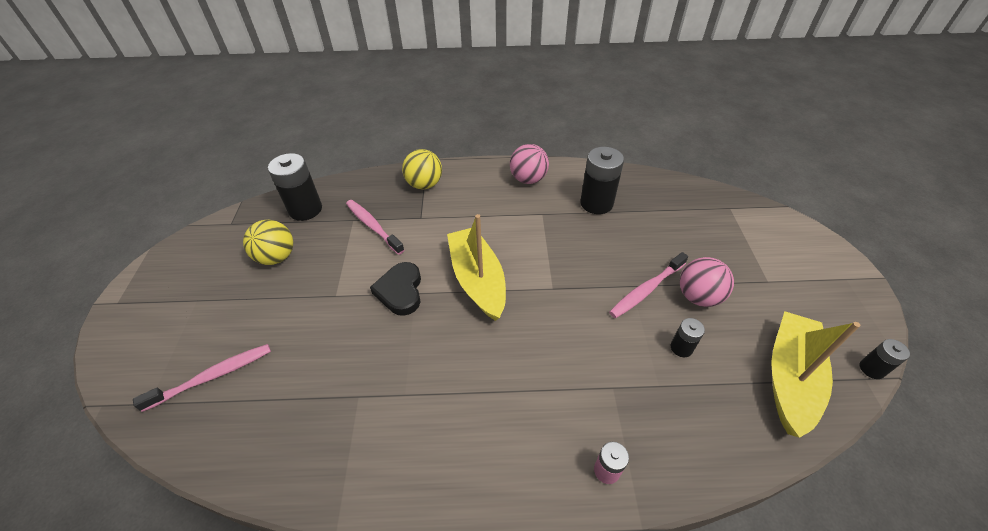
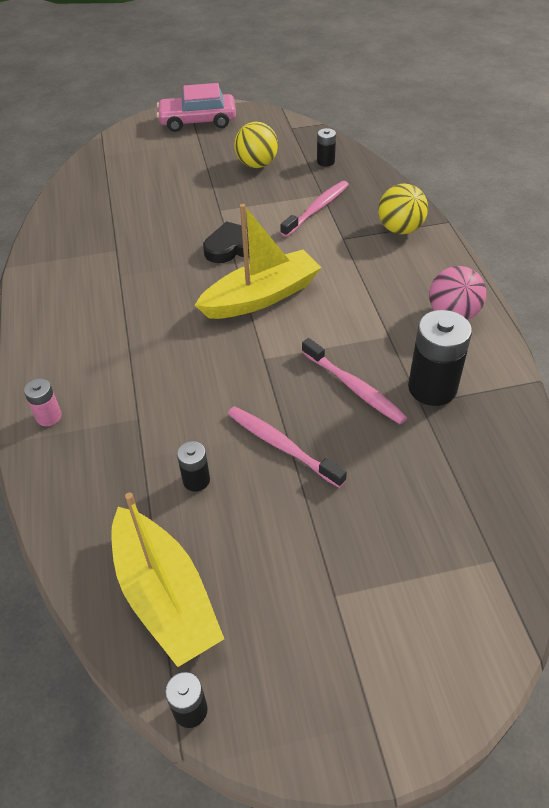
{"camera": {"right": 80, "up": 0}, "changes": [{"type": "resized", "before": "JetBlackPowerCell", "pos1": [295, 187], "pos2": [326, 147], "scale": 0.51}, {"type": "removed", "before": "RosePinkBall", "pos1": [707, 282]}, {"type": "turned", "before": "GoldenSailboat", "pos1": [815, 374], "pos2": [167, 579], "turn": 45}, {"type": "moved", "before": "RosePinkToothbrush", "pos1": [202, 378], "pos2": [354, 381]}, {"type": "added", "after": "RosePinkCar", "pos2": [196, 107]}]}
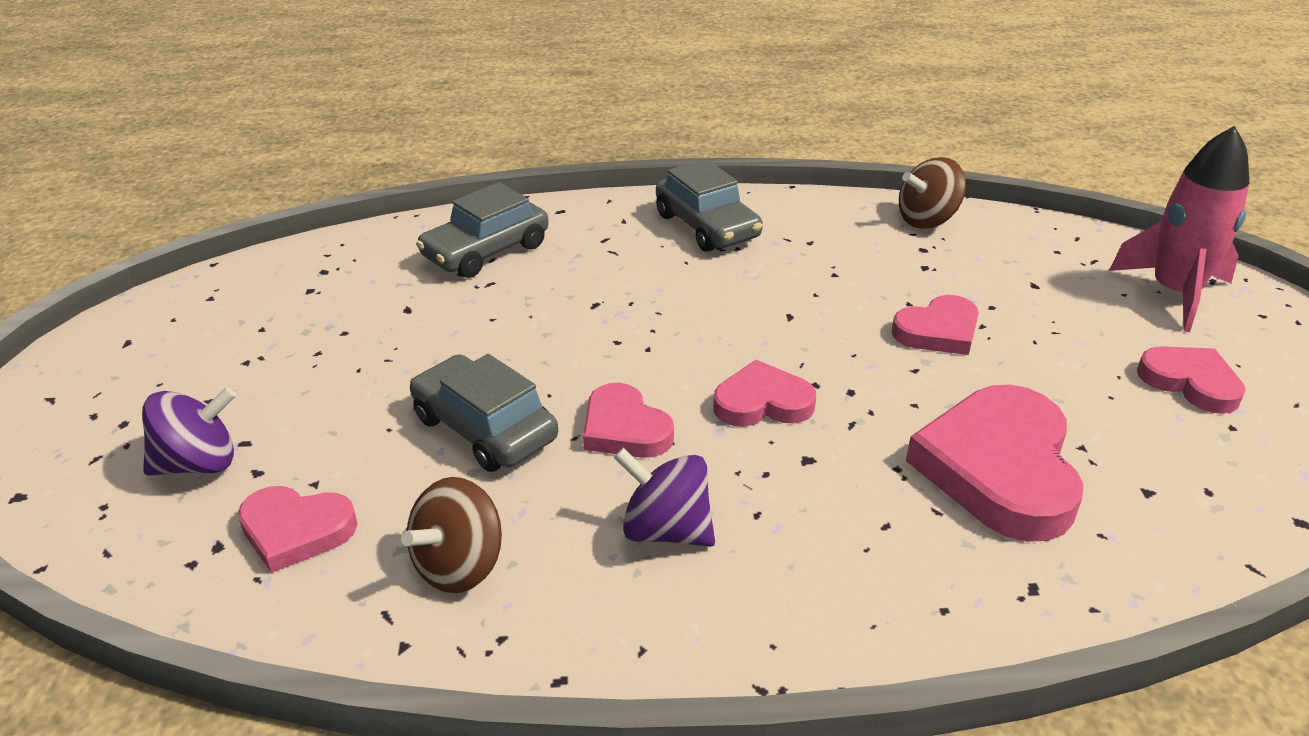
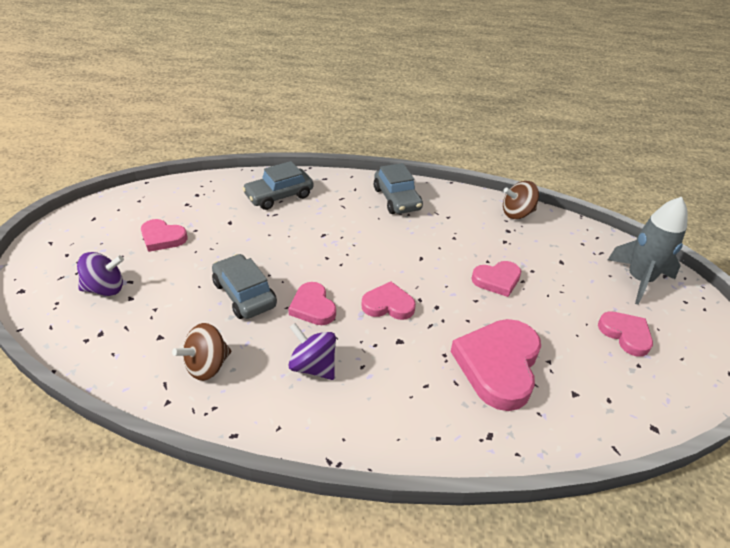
{"camera": {"right": 10, "up": 5}, "changes": [{"type": "recoloured", "before": "RosePinkSpaceship", "after": "AshGreySpaceship", "pos1": [1179, 229], "pos2": [648, 251]}, {"type": "moved", "before": "RosePinkLoveHeart", "pos1": [297, 529], "pos2": [164, 235]}]}
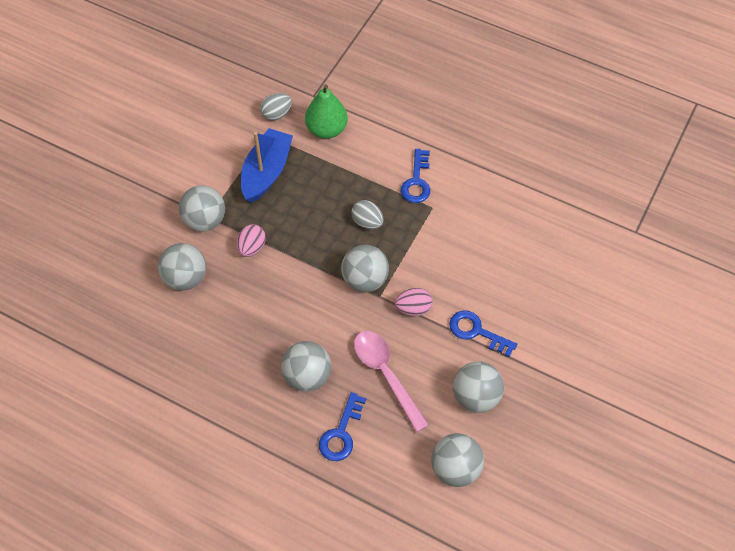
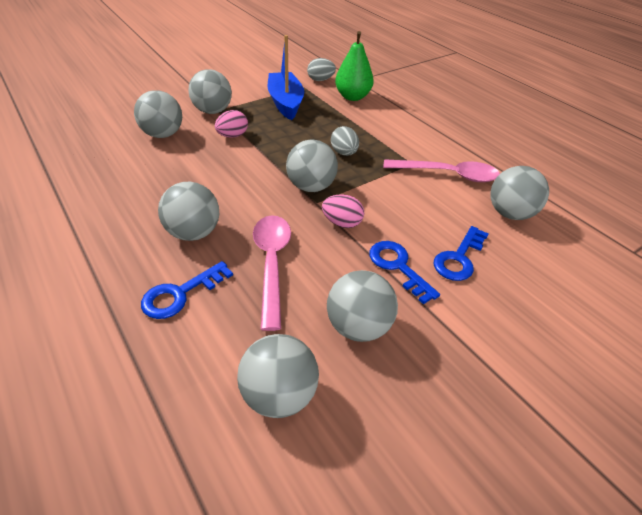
{"camera": {"right": 25, "up": -15}, "changes": [{"type": "turned", "before": "BlueSailboat", "pos1": [267, 165], "pos2": [285, 77], "turn": -60}, {"type": "moved", "before": "BlueDoorKey", "pos1": [415, 176], "pos2": [461, 253]}, {"type": "added", "after": "RosePinkSpoon", "pos2": [441, 170]}, {"type": "added", "after": "AshGreyBall", "pos2": [519, 193]}]}
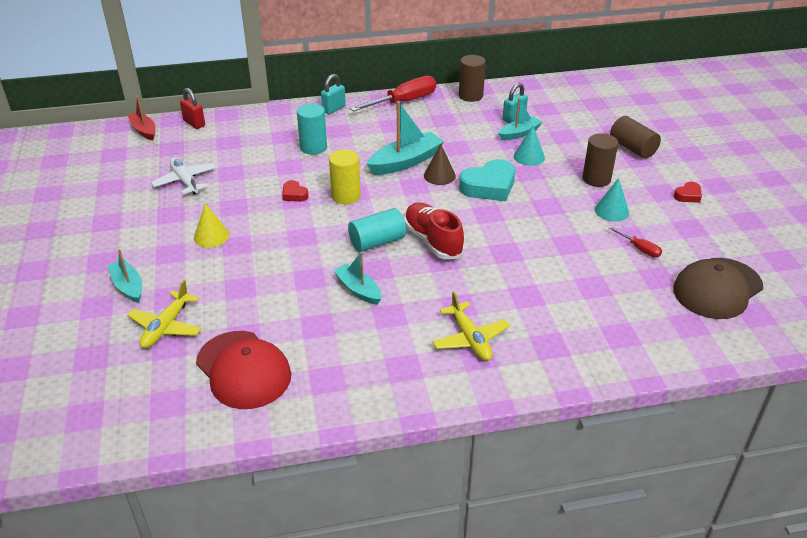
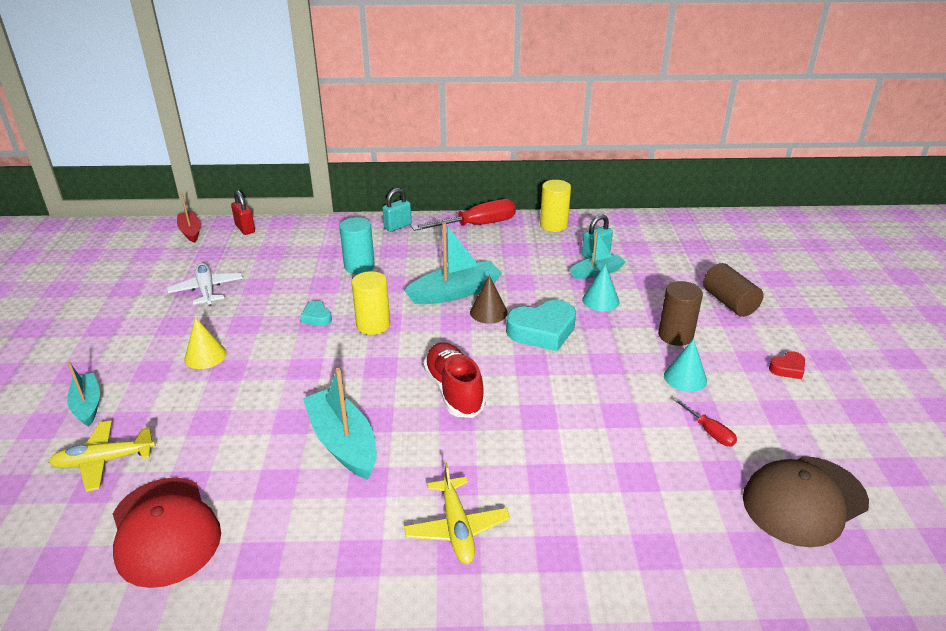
{"camera": {"right": 10, "up": -5}, "changes": [{"type": "recoloured", "before": "DarkBrownCylinder", "after": "GoldenCylinder", "pos1": [472, 78], "pos2": [555, 206]}, {"type": "recoloured", "before": "RedLoveHeart", "after": "TurquoiseLoveHeart", "pos1": [295, 191], "pos2": [316, 313]}, {"type": "removed", "before": "TurquoiseCylinder", "pos1": [377, 230]}, {"type": "resized", "before": "TurquoiseSailboat", "pos1": [357, 278], "pos2": [340, 424], "scale": 1.62}, {"type": "turned", "before": "GoldenToyPlane", "pos1": [164, 314], "pos2": [102, 456], "turn": 45}]}
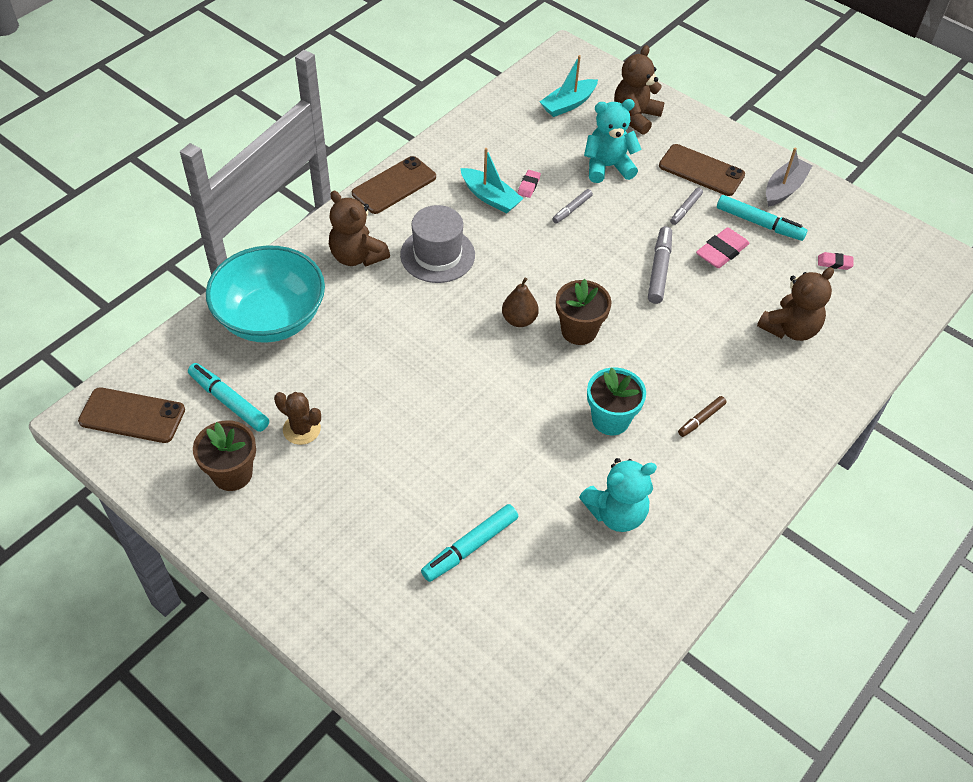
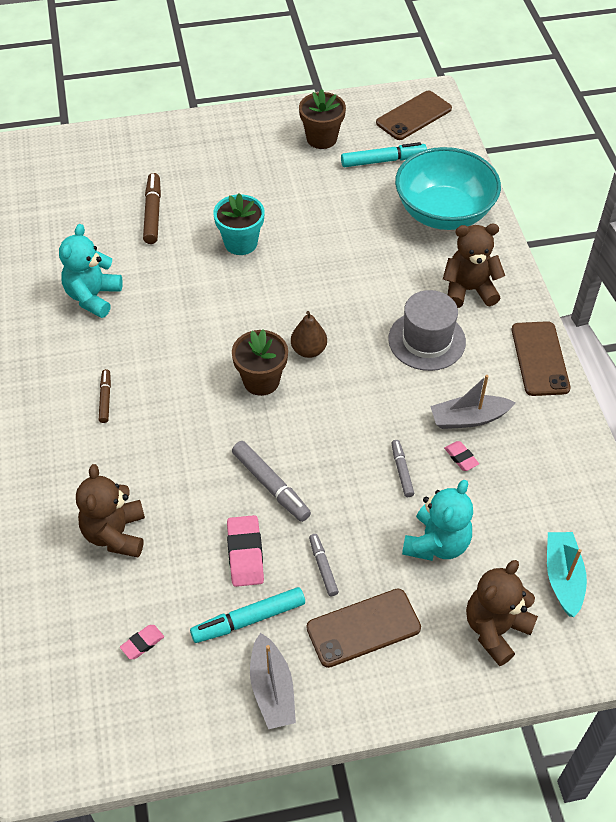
{"camera": {"right": 130, "up": 0}, "changes": [{"type": "turned", "before": "DarkBrownStuffedBear", "pos1": [639, 90], "pos2": [502, 613], "turn": -120}, {"type": "recoloured", "before": "TurquoiseSailboat", "after": "AshGreySailboat", "pos1": [491, 181], "pos2": [473, 402]}, {"type": "moved", "before": "TurquoisePlantPot", "pos1": [616, 401], "pos2": [239, 224]}, {"type": "removed", "before": "DarkBrownSaguaroCactus", "pos1": [297, 418]}, {"type": "recoloured", "before": "TurquoiseMarkerPen", "after": "DarkBrownMarkerPen", "pos1": [469, 543], "pos2": [152, 208]}]}
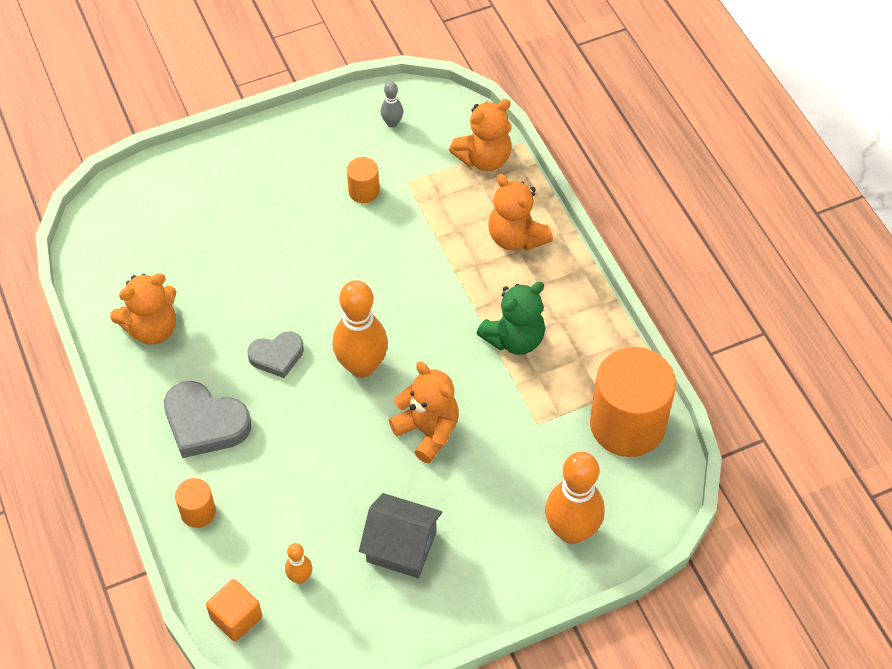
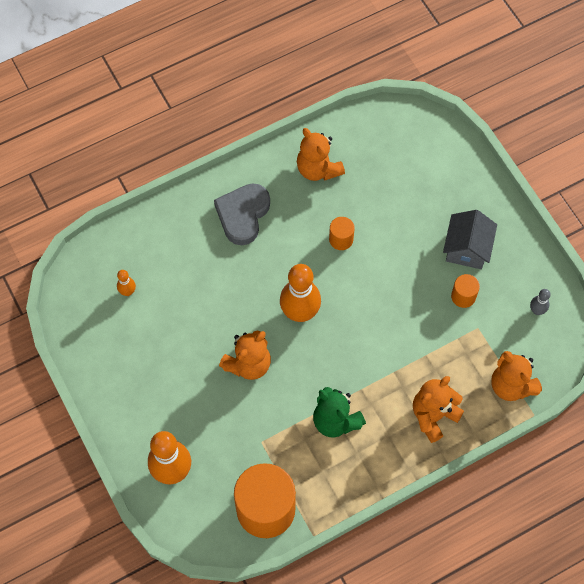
{"camera": {"right": 85, "up": 10}, "changes": [{"type": "removed", "before": "AshGreyLoveHeart", "pos1": [275, 354]}, {"type": "moved", "before": "OrangeCylinder", "pos1": [195, 503], "pos2": [342, 233]}, {"type": "moved", "before": "AshGreyHouse", "pos1": [400, 535], "pos2": [470, 239]}, {"type": "removed", "before": "OrangeSolidCube", "pos1": [234, 610]}]}
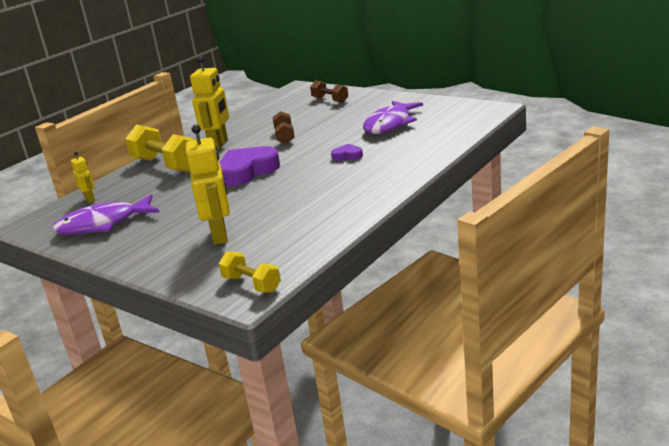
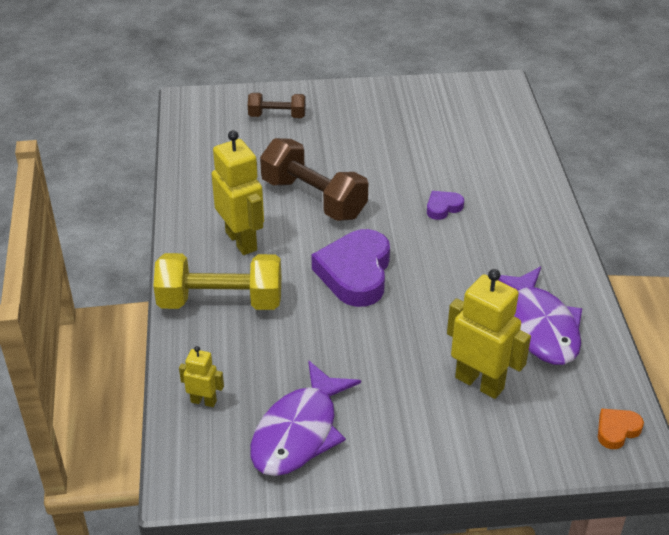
{"camera": {"right": -45, "up": 15}, "changes": [{"type": "moved", "before": "VioletFish", "pos1": [393, 117], "pos2": [540, 315]}, {"type": "resized", "before": "DarkBrownFreeWeight", "pos1": [283, 127], "pos2": [314, 179], "scale": 1.77}, {"type": "replaced", "before": "GoldenFreeWeight", "after": "OrangeLoveHeart", "pos1": [249, 272], "pos2": [621, 428]}]}
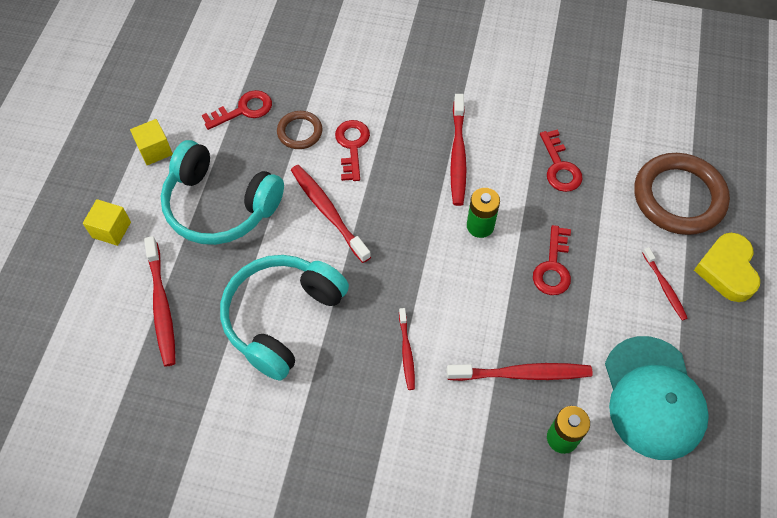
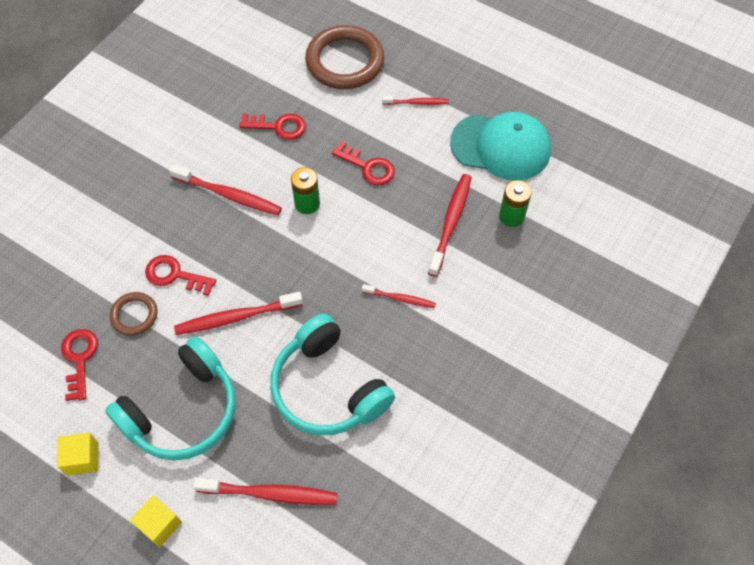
{"camera": {"right": -70, "up": 0}, "changes": [{"type": "removed", "before": "GoldenLoveHeart", "pos1": [727, 267]}]}
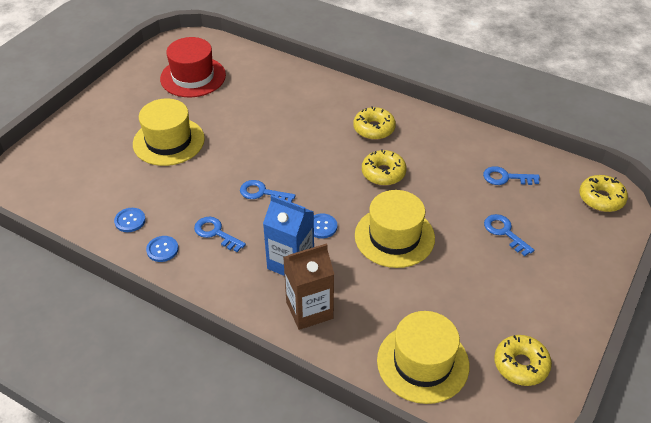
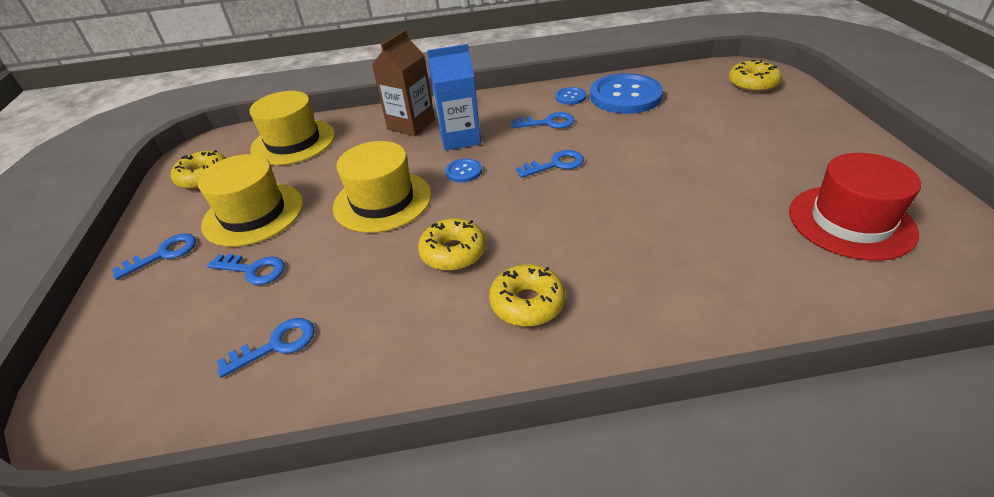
{"camera": {"right": 145, "up": -5}, "changes": [{"type": "moved", "before": "GoldenTopHat", "pos1": [169, 132], "pos2": [250, 200]}, {"type": "moved", "before": "GoldenDoughnut", "pos1": [603, 193], "pos2": [755, 76]}, {"type": "resized", "before": "BlueSewingButton", "pos1": [130, 220], "pos2": [626, 93], "scale": 2.27}, {"type": "added", "after": "BlueDoorKey", "pos2": [154, 256]}]}
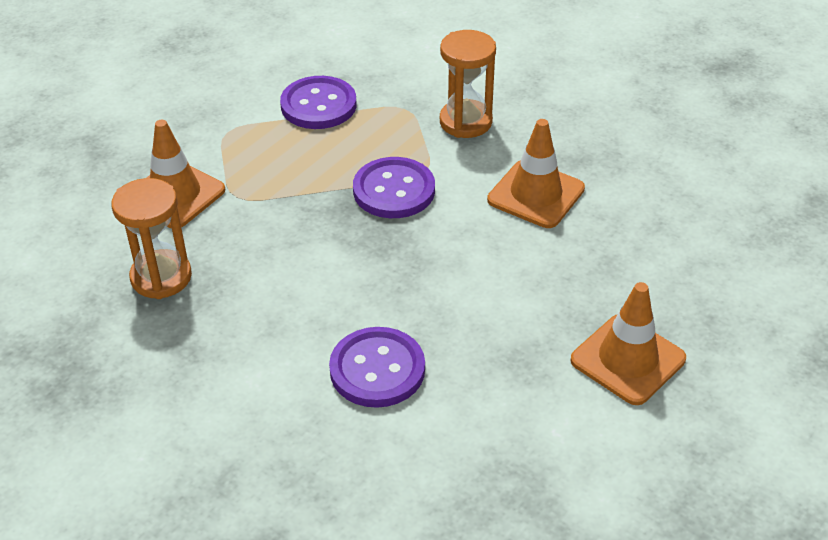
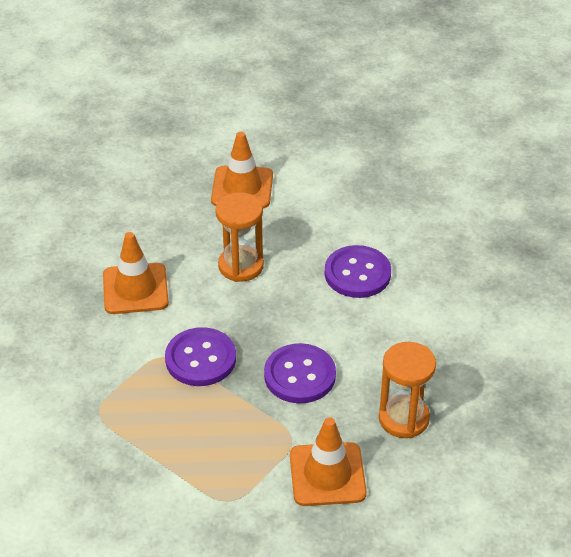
{"camera": {"right": -130, "up": 0}, "changes": [{"type": "moved", "before": "OrangeSandTimer", "pos1": [468, 84], "pos2": [239, 237]}, {"type": "moved", "before": "VioletSewingButton", "pos1": [318, 102], "pos2": [300, 373]}]}
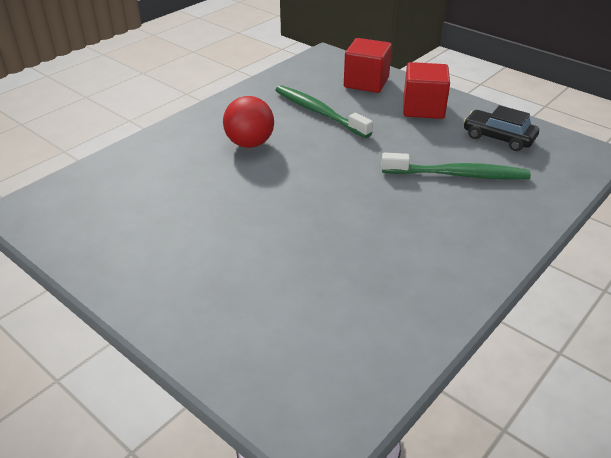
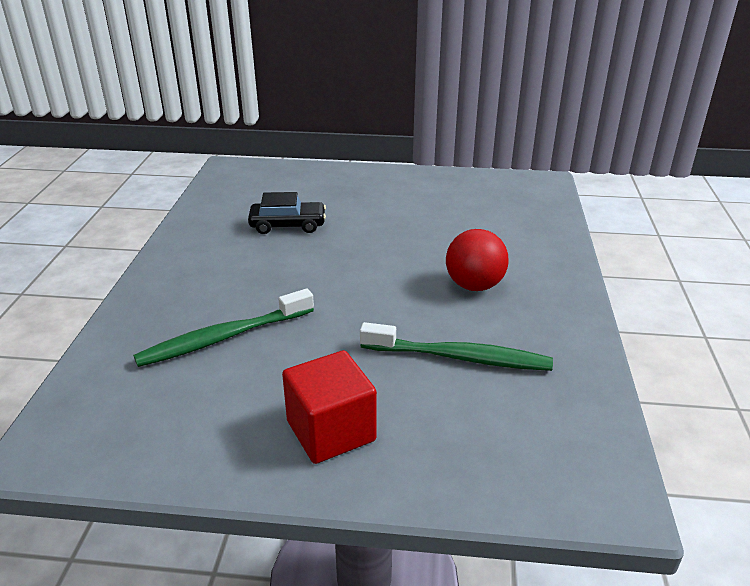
{"camera": {"right": 145, "up": -5}, "changes": [{"type": "removed", "before": "RedSolidCube", "pos1": [368, 65]}, {"type": "moved", "before": "JetBlackCar", "pos1": [501, 128], "pos2": [287, 213]}]}
